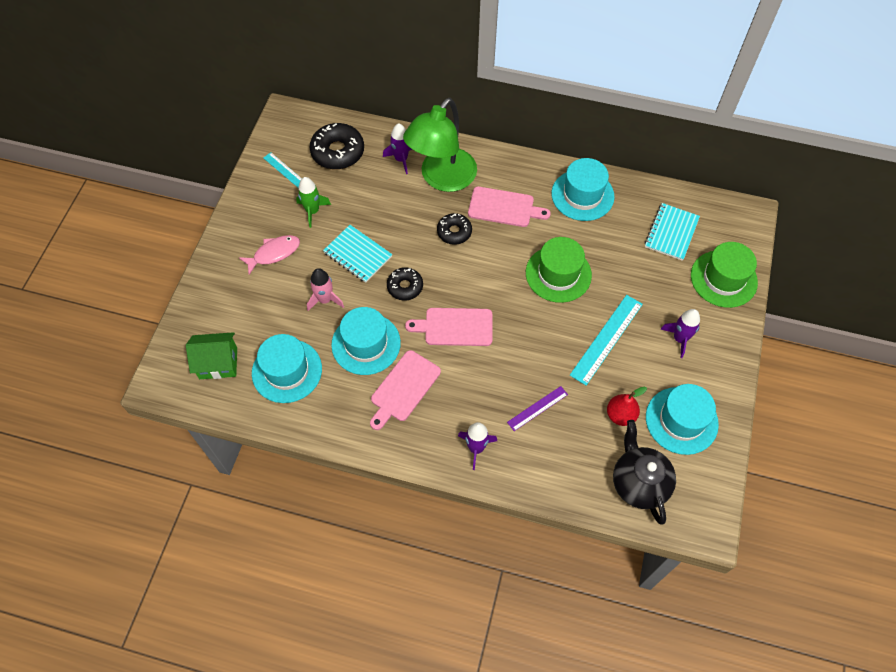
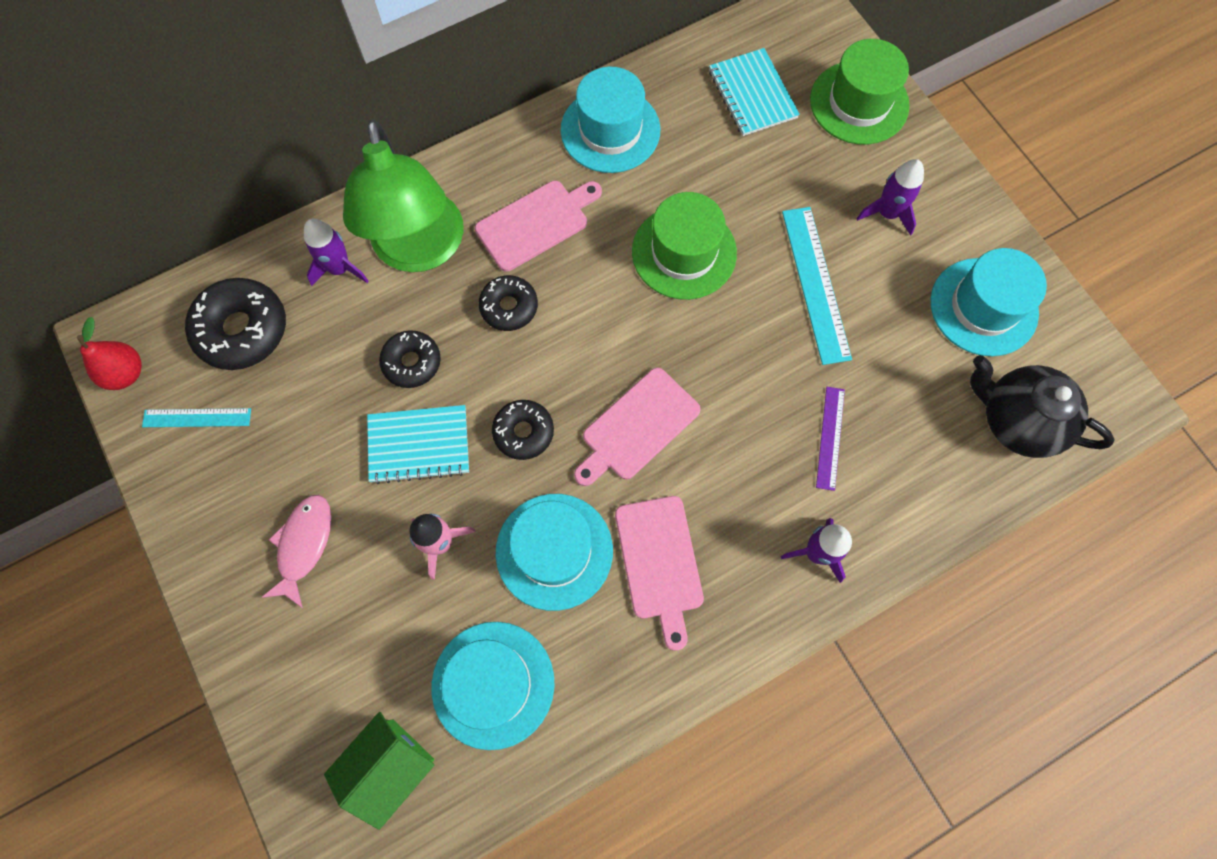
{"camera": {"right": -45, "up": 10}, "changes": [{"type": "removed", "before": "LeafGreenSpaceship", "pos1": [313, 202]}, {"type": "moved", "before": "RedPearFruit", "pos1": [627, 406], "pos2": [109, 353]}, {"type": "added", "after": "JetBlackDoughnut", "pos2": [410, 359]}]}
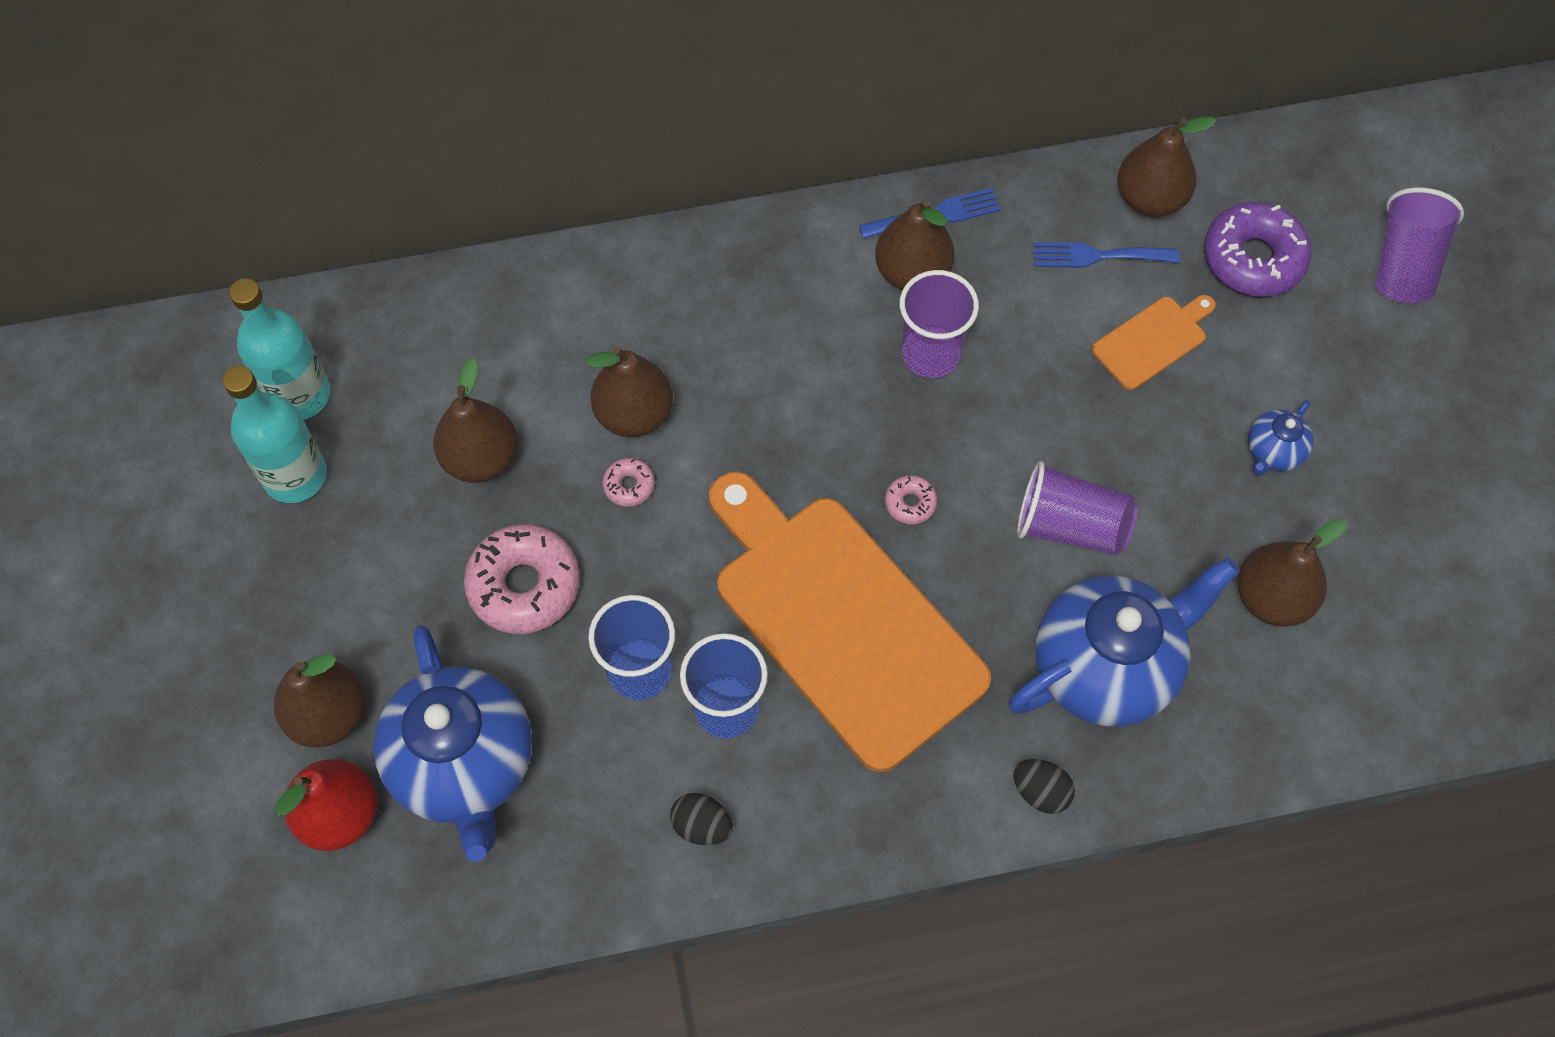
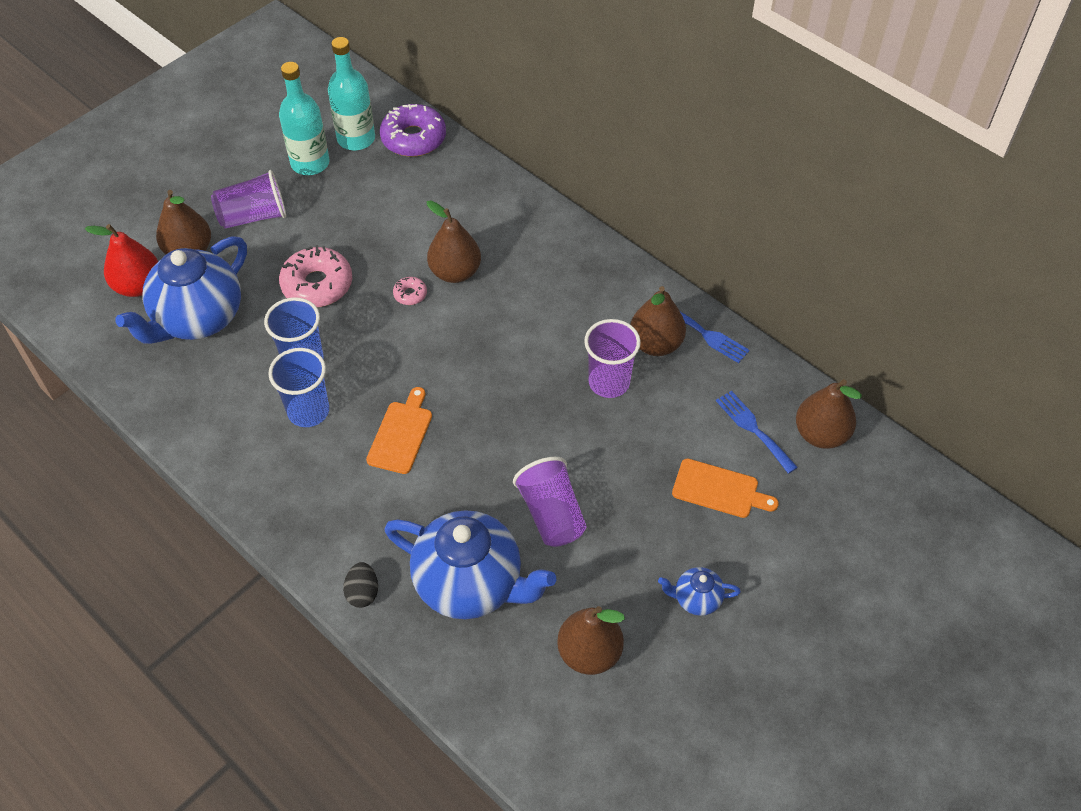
{"camera": {"right": 55, "up": -10}, "changes": [{"type": "moved", "before": "VioletBeaker", "pos1": [1419, 245], "pos2": [248, 199]}, {"type": "moved", "before": "VioletDoughnut", "pos1": [1258, 249], "pos2": [413, 130]}, {"type": "removed", "before": "DarkBrownPearFruit", "pos1": [475, 420]}, {"type": "resized", "before": "OrangeChoppingBoard", "pos1": [850, 622], "pos2": [399, 430], "scale": 0.43}, {"type": "removed", "before": "RosePinkDoughnut", "pos1": [911, 499]}, {"type": "removed", "before": "JetBlackToyEgg", "pos1": [701, 819]}]}
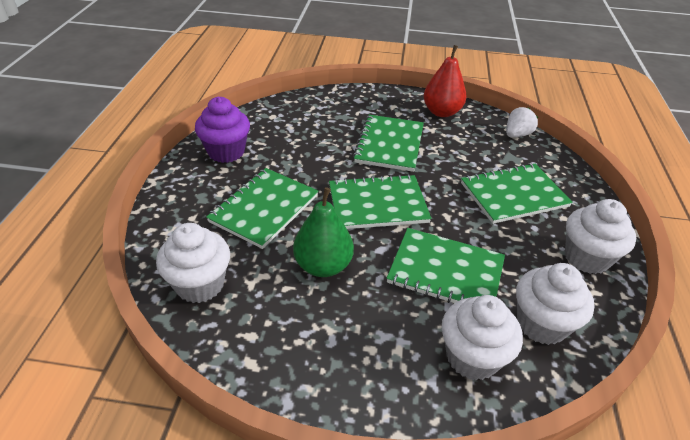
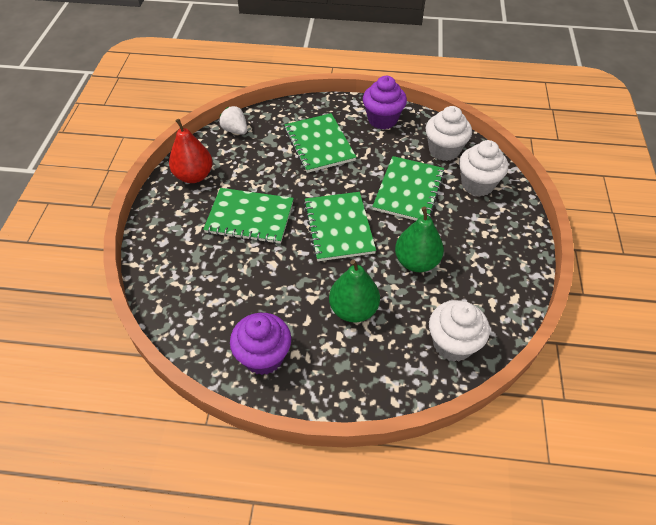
{"camera": {"right": -90, "up": 10}, "changes": [{"type": "replaced", "before": "LeafGreenExerciseBook", "after": "LeafGreenPearFruit", "pos1": [262, 208], "pos2": [354, 290]}, {"type": "recoloured", "before": "PureWhiteFairyCake", "after": "VioletFairyCake", "pos1": [600, 236], "pos2": [385, 102]}]}
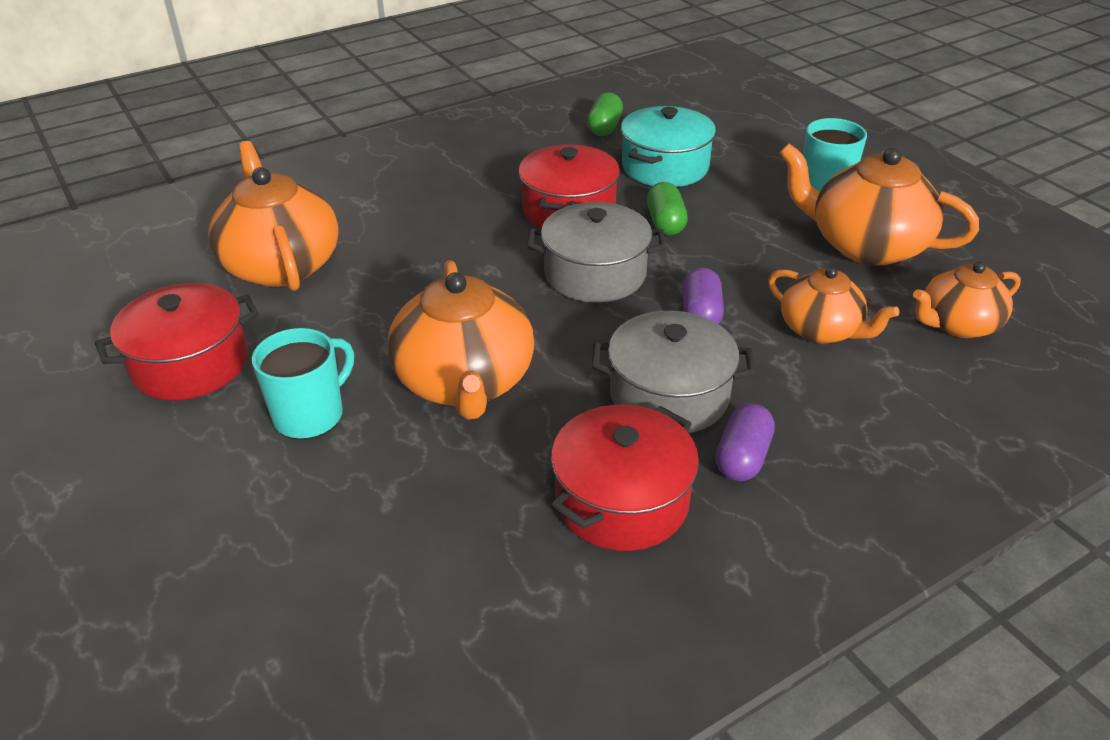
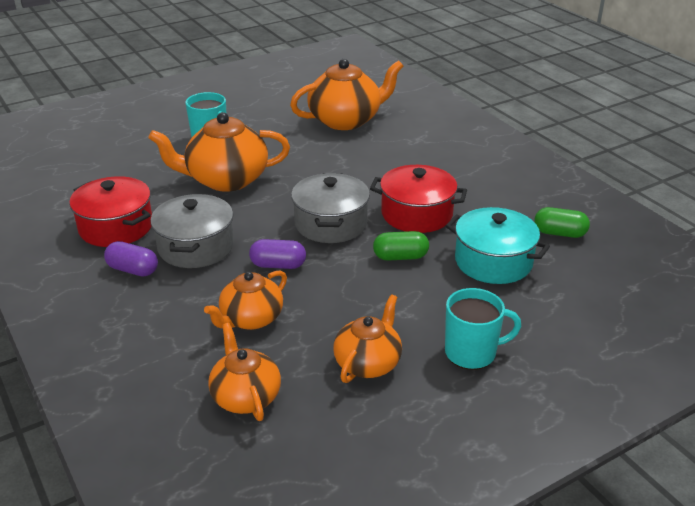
{"camera": {"right": 90, "up": -5}, "changes": [{"type": "resized", "before": "OrangeTeaPot", "pos1": [879, 204], "pos2": [367, 338], "scale": 0.62}, {"type": "removed", "before": "RedStockpot", "pos1": [177, 341]}]}
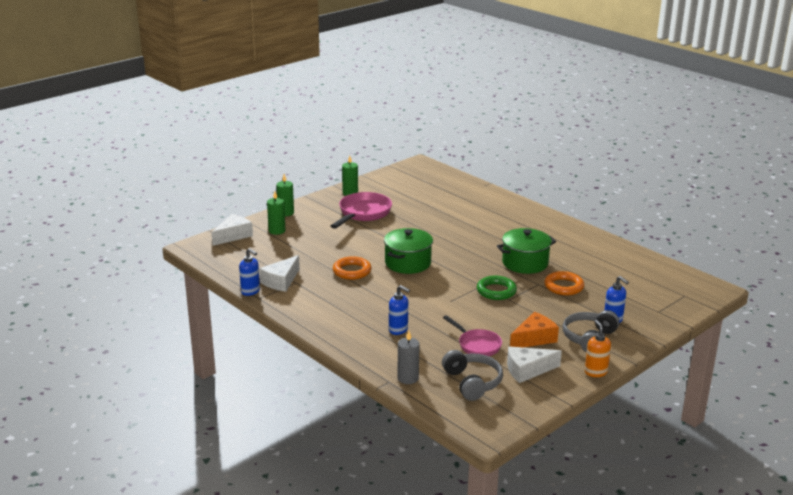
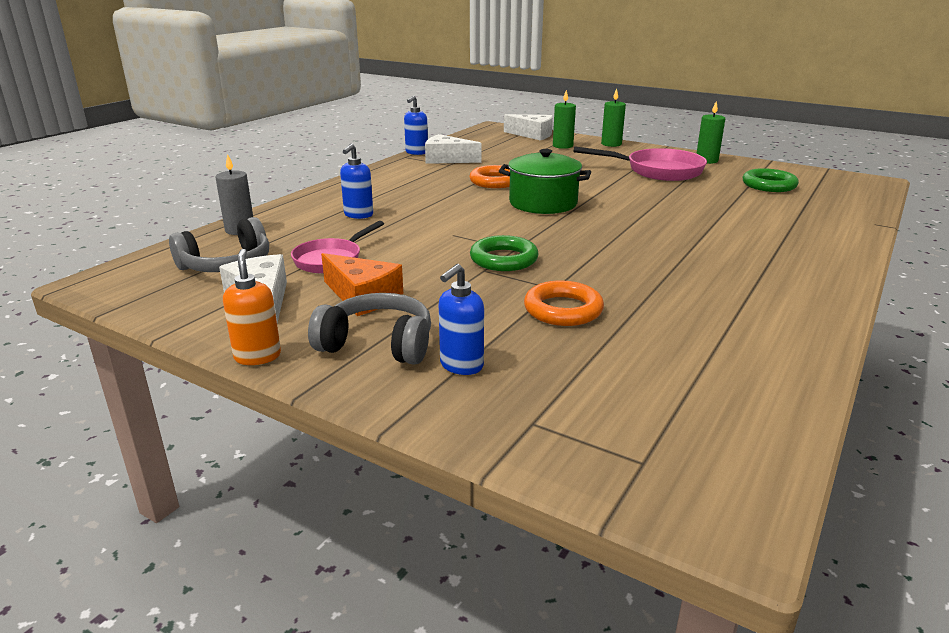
{"camera": {"right": 75, "up": 0}, "changes": [{"type": "removed", "before": "LeafGreenStockpot", "pos1": [526, 251]}, {"type": "turned", "before": "OrangeSoapPump", "pos1": [598, 348], "pos2": [252, 307], "turn": -75}, {"type": "added", "after": "LeafGreenRing", "pos2": [771, 180]}]}
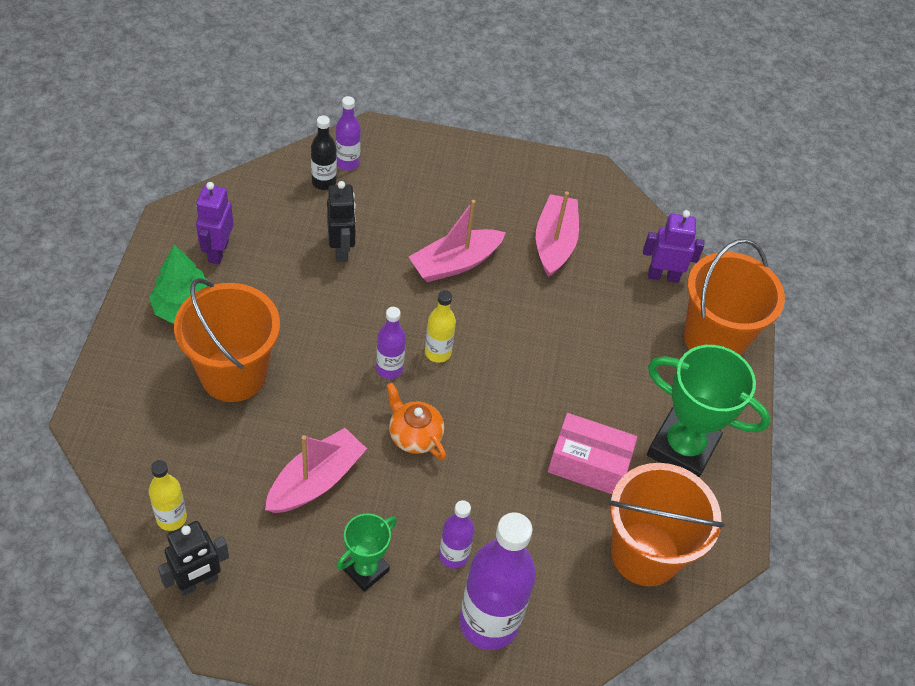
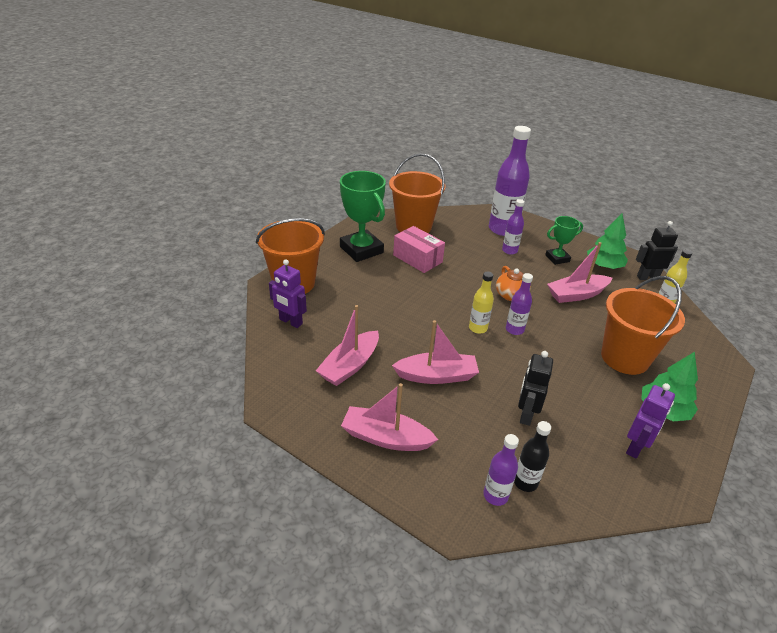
{"camera": {"right": -150, "up": -15}, "changes": [{"type": "added", "after": "LeafGreenToyTree", "pos2": [607, 241]}, {"type": "added", "after": "RosePinkSailboat", "pos2": [389, 417]}]}
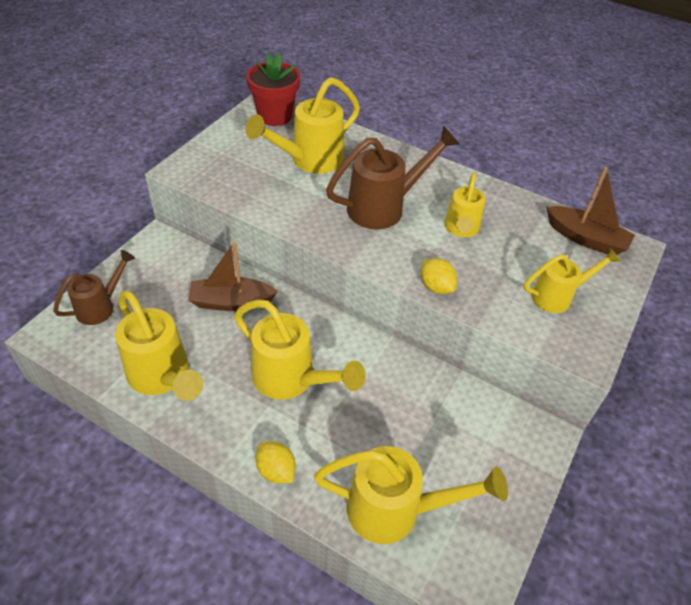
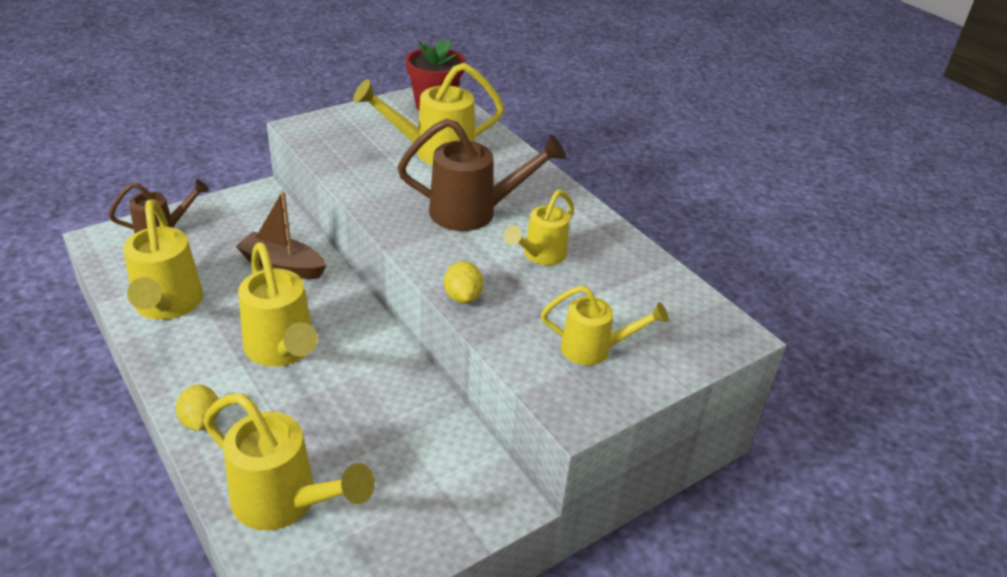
{"camera": {"right": 25, "up": -10}, "changes": [{"type": "removed", "before": "DarkBrownSailboat", "pos1": [591, 211]}]}
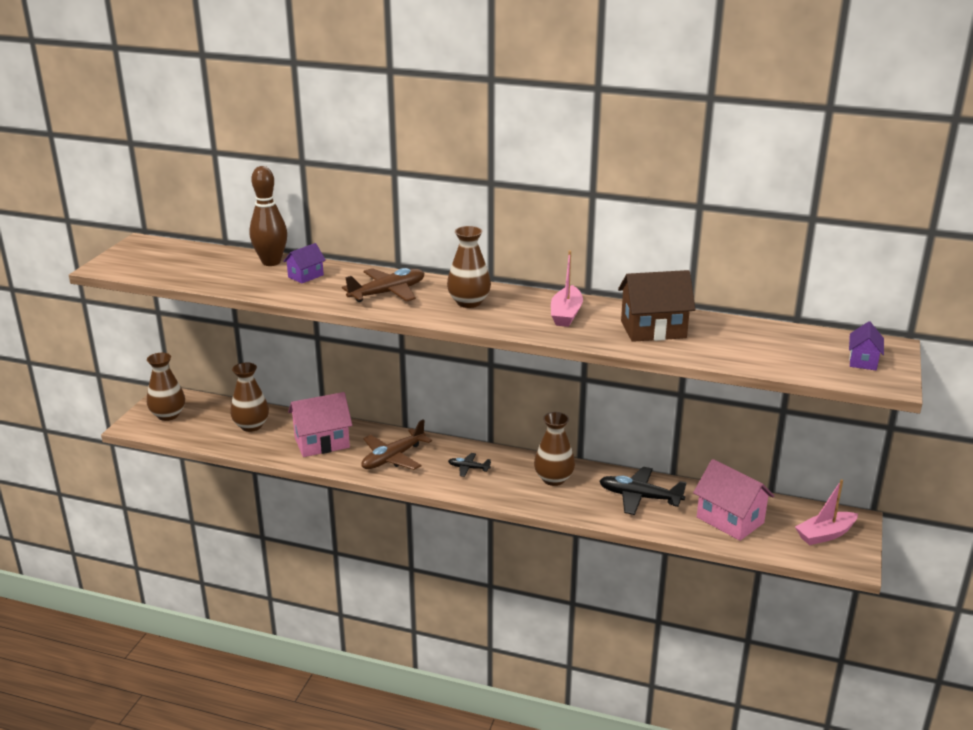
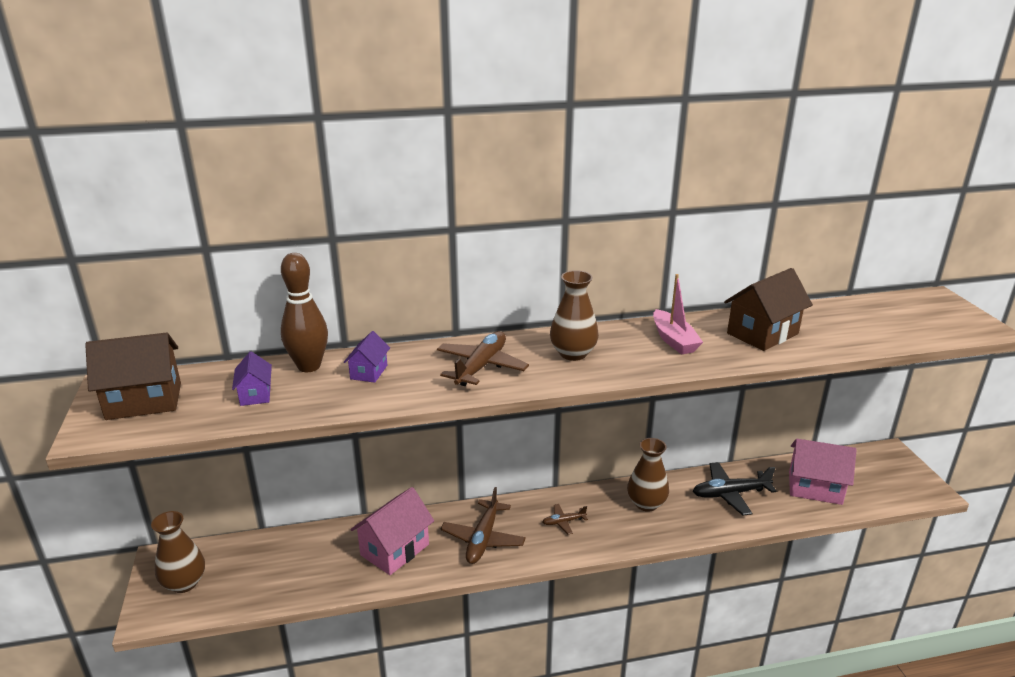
{"camera": {"right": -30, "up": 0}, "changes": [{"type": "moved", "before": "VioletHouse", "pos1": [866, 345], "pos2": [252, 378]}, {"type": "removed", "before": "DarkBrownVase", "pos1": [249, 397]}, {"type": "recoloured", "before": "JetBlackToyPlane", "after": "DarkBrownToyPlane", "pos1": [469, 465], "pos2": [565, 519]}, {"type": "removed", "before": "RosePinkSailboat", "pos1": [826, 512]}, {"type": "added", "after": "DarkBrownHouse", "pos2": [133, 376]}]}
